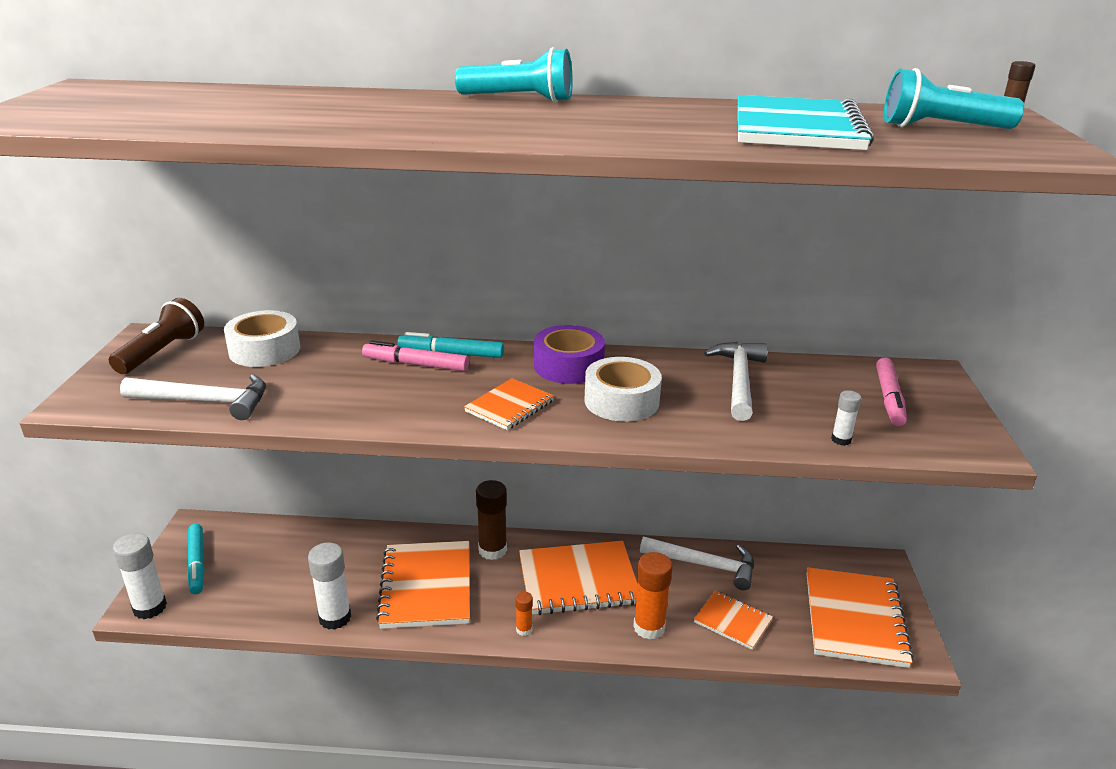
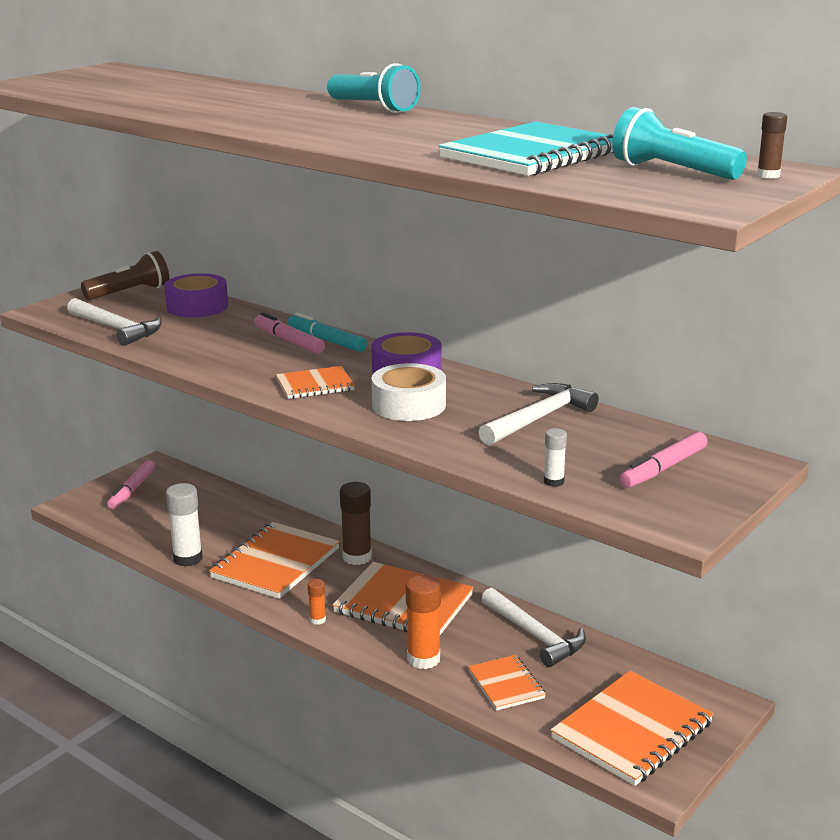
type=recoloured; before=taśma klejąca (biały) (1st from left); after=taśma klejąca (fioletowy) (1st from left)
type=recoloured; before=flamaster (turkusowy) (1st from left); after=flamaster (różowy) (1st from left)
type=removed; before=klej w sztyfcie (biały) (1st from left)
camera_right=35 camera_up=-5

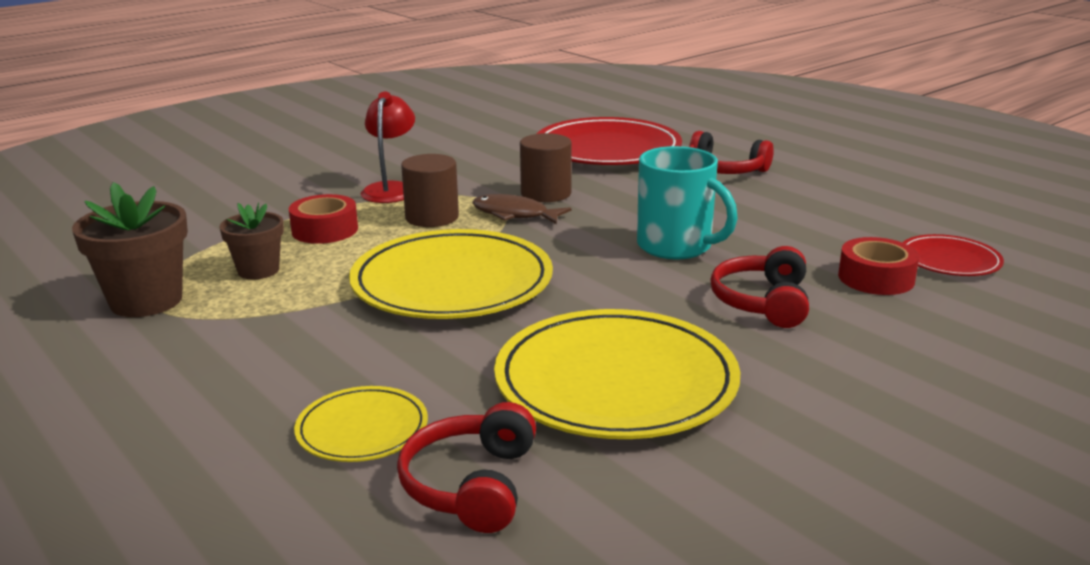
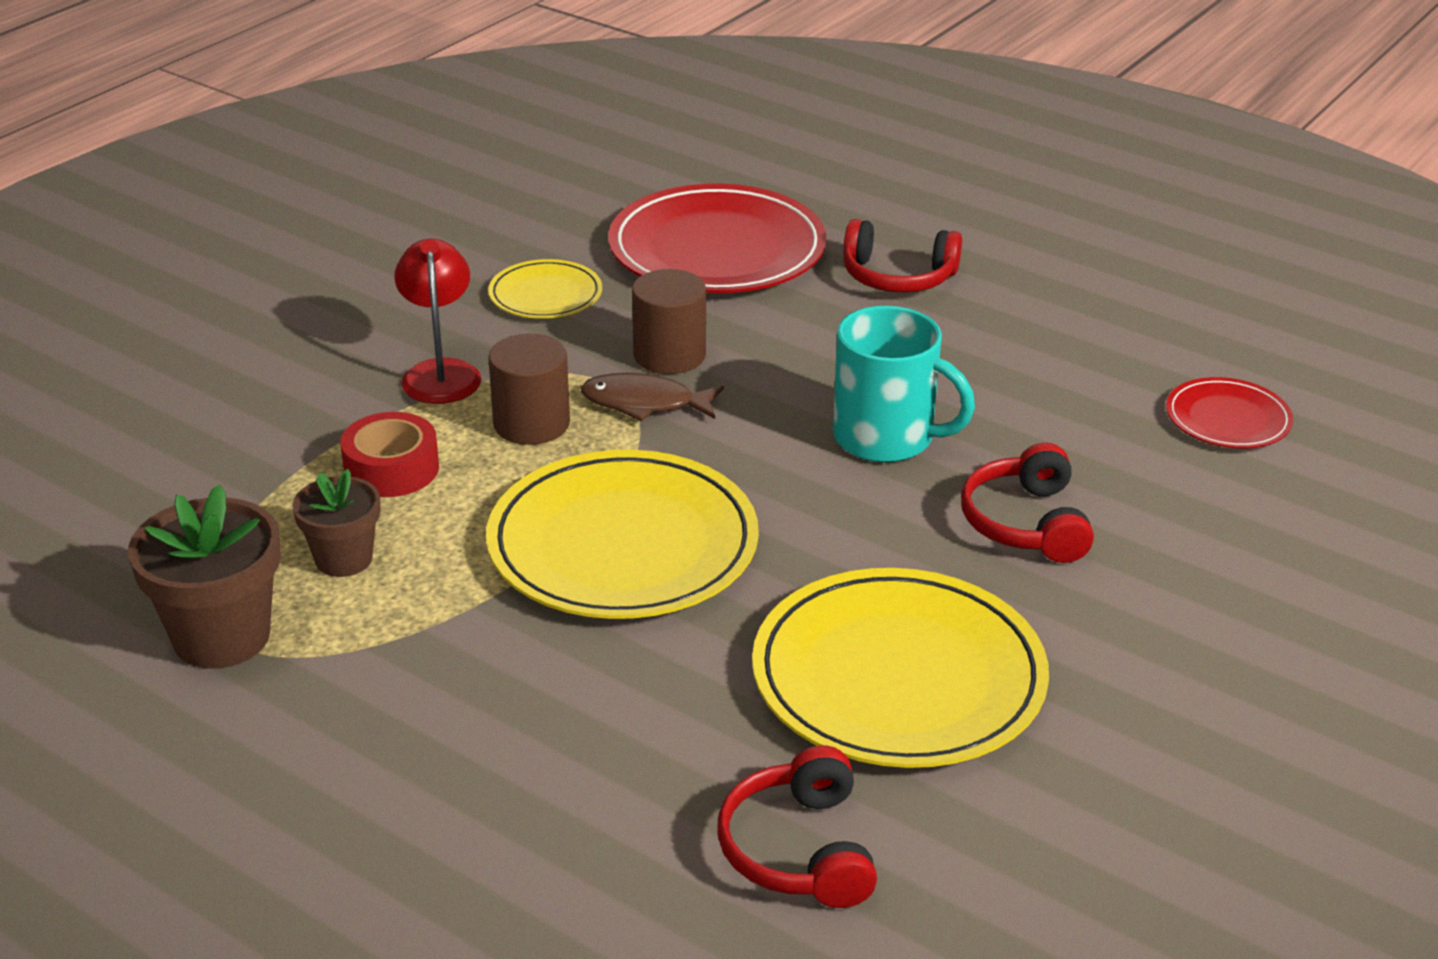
type=removed; before=taśma klejąca (czerwony) (2nd from left)
type=moved; before=talerz (żółty) (1st from left)
camera_right=-15 camera_up=10

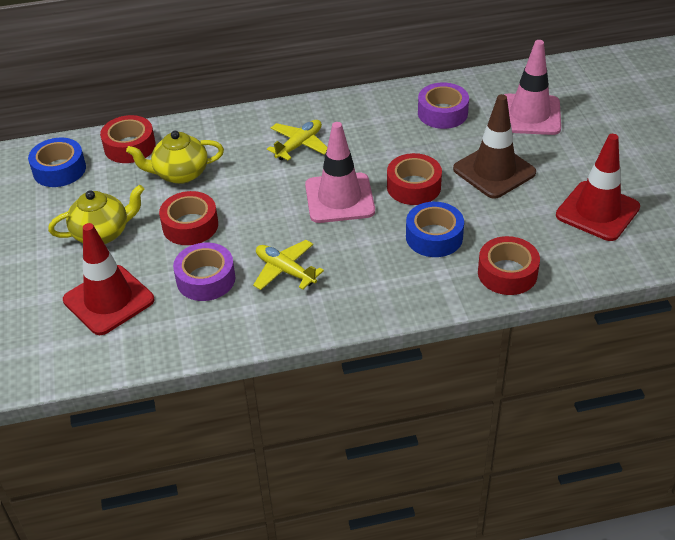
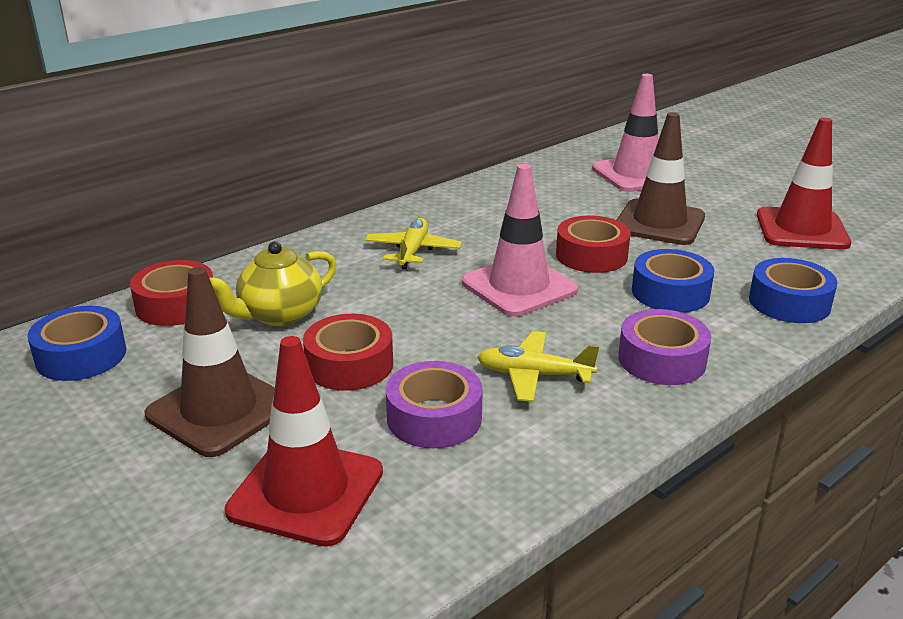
type=moved; before=taśma klejąca (fioletowy) (2nd from left)
type=replaced; before=imbryk (żółty) (1st from left); after=pachołek (brązowy) (1st from left)
type=recoloured; before=taśma klejąca (czerwony) (4th from left); after=taśma klejąca (niebieski) (3rd from left)
camera_right=-30 camera_up=-15

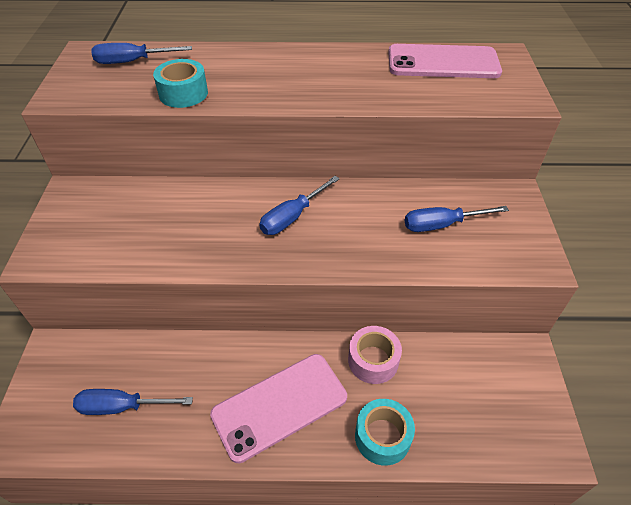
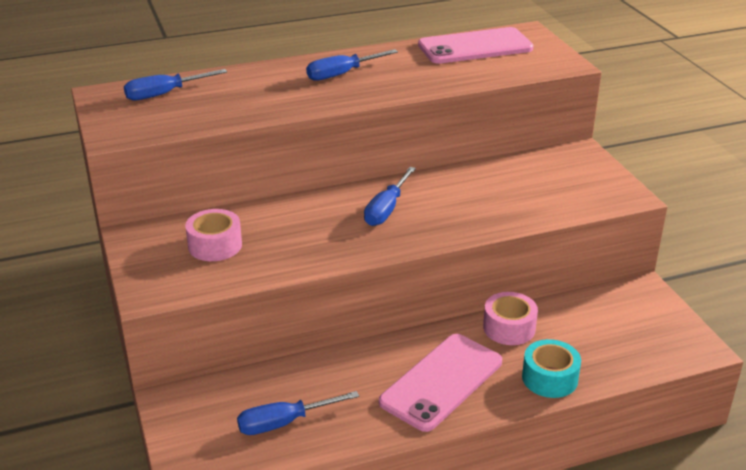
type=removed; before=taśma klejąca (turkusowy) (1st from left)
type=moved; before=śrubokręt (niebieski) (4th from left in the first image); after=śrubokręt (niebieski) (3rd from left)
type=added; after=taśma klejąca (różowy) (1st from left)
camera_right=-20 camera_up=-15

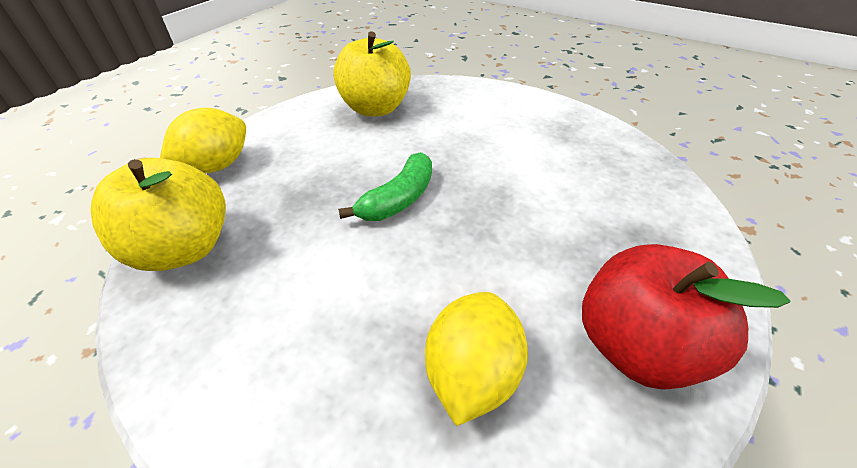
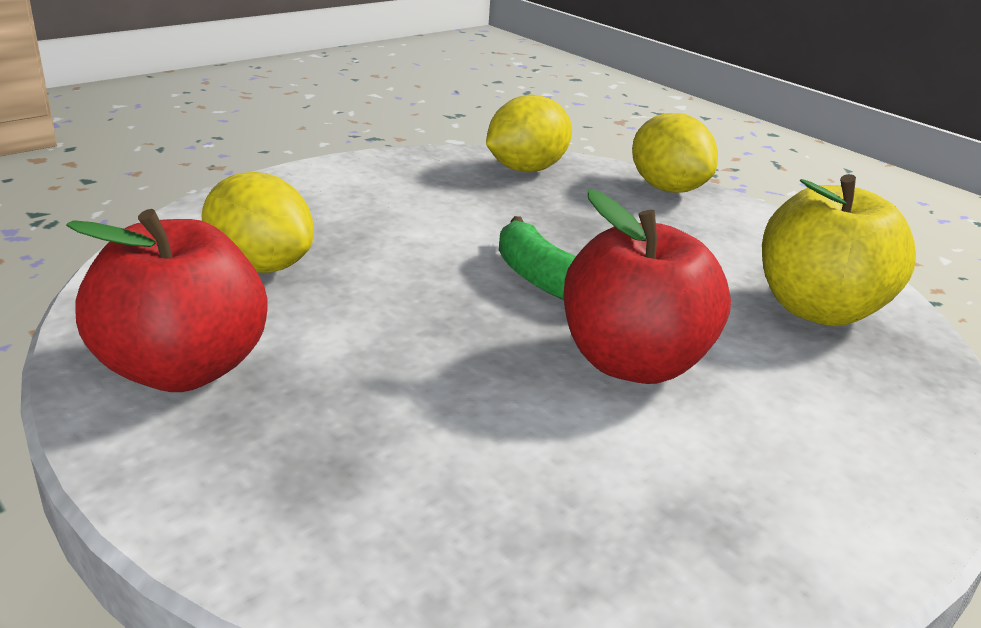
type=replaced; before=jabłko (żółty) (1st from left); after=cytryna (żółty) (2nd from left)
type=added; after=jabłko (czerwony) (2nd from left)
camera_right=105 camera_up=-15

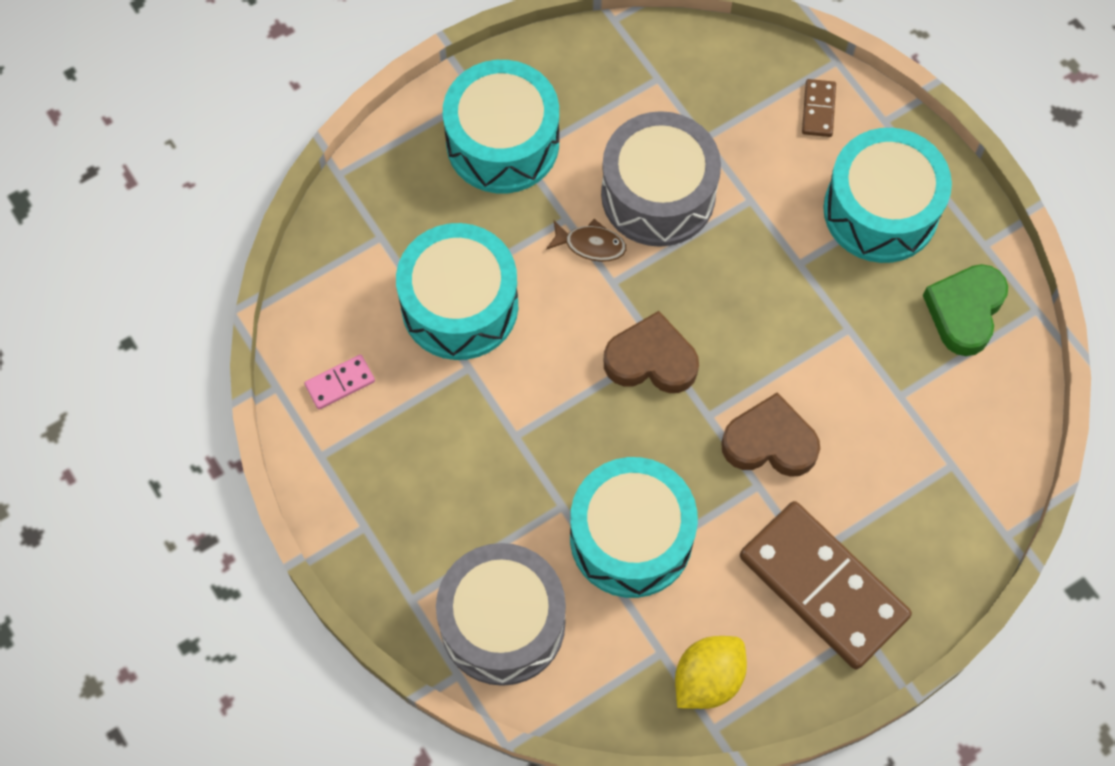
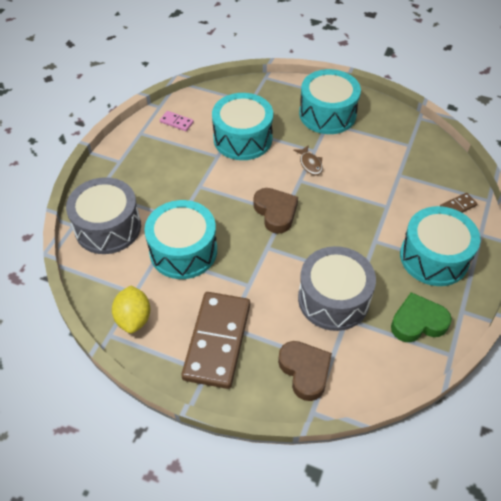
type=moved; before=bęben (szary) (2nd from left)
type=moved; before=serce (brązowy) (2nd from left)
type=turned; before=cytryna (żółty); turn=75
camera_right=55 camera_up=-15

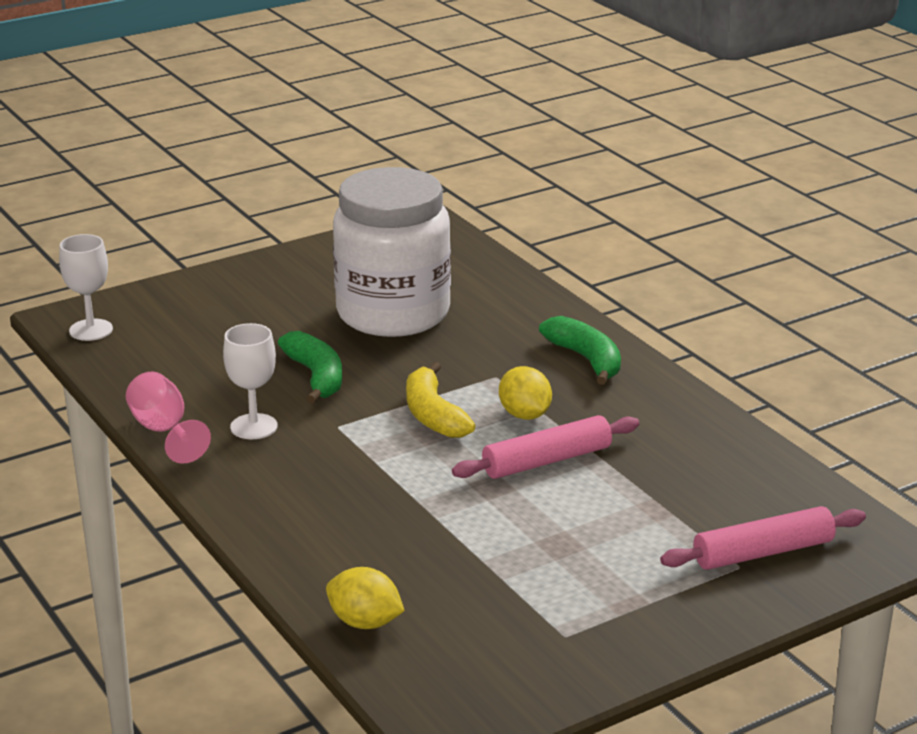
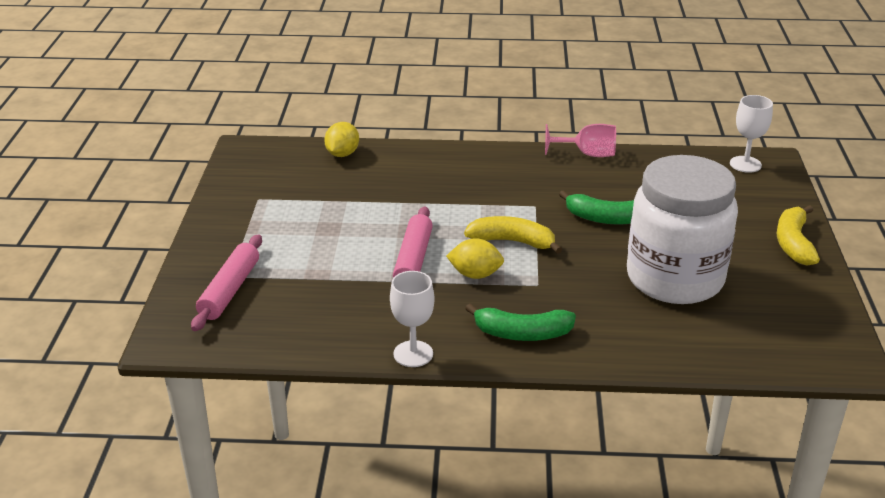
type=moved; before=kielich (biały) (2nd from left in the first image); after=kielich (biały) (1st from left)
type=turned; before=cytryna (żółty) (1st from left); turn=-45
type=added; after=banan (żółty) (2nd from left)
camera_right=125 camera_up=5

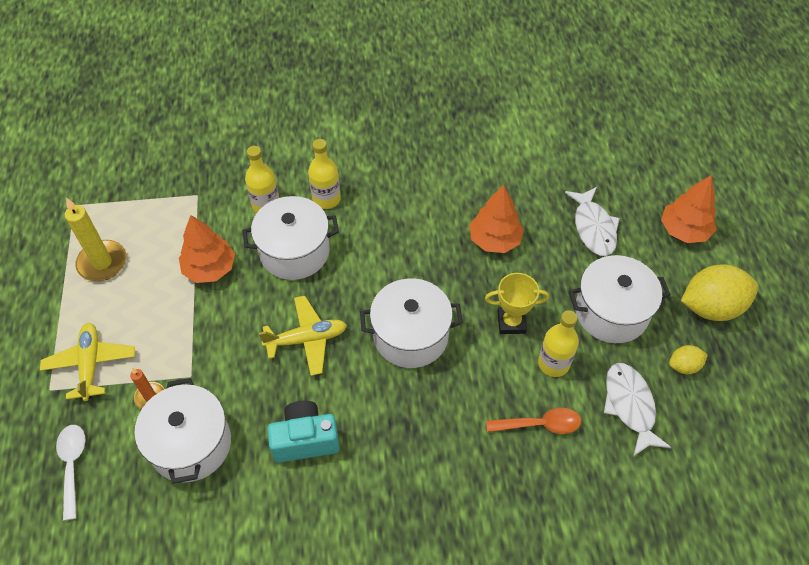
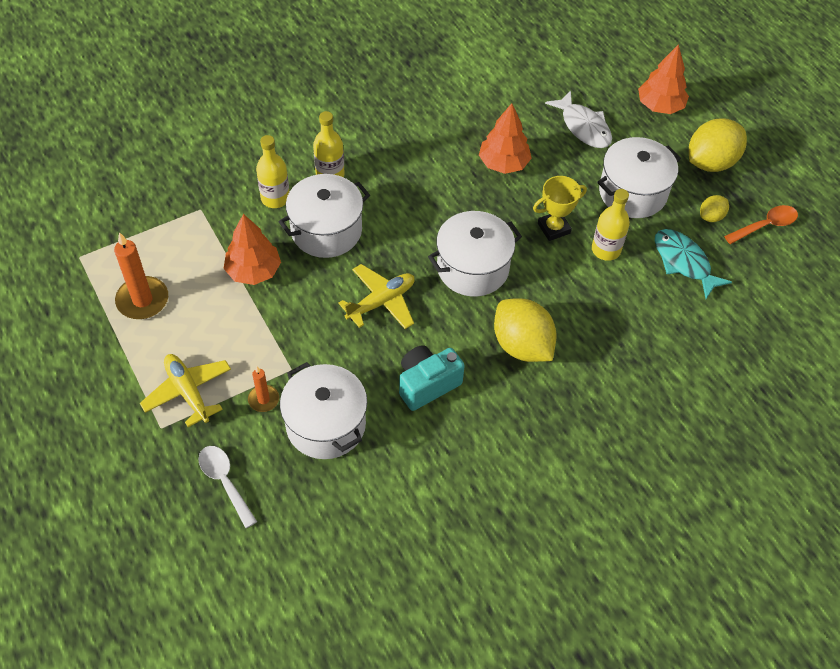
type=recoloured; before=świeca (żółty); after=świeca (pomarańczowy) (1st from left)
type=recoloured; before=ryba (biały) (2nd from left); after=ryba (turkusowy)
type=moved; before=łyżka (pomarańczowy)
type=added; after=cytryna (żółty) (1st from left)
camera_right=-25 camera_up=0

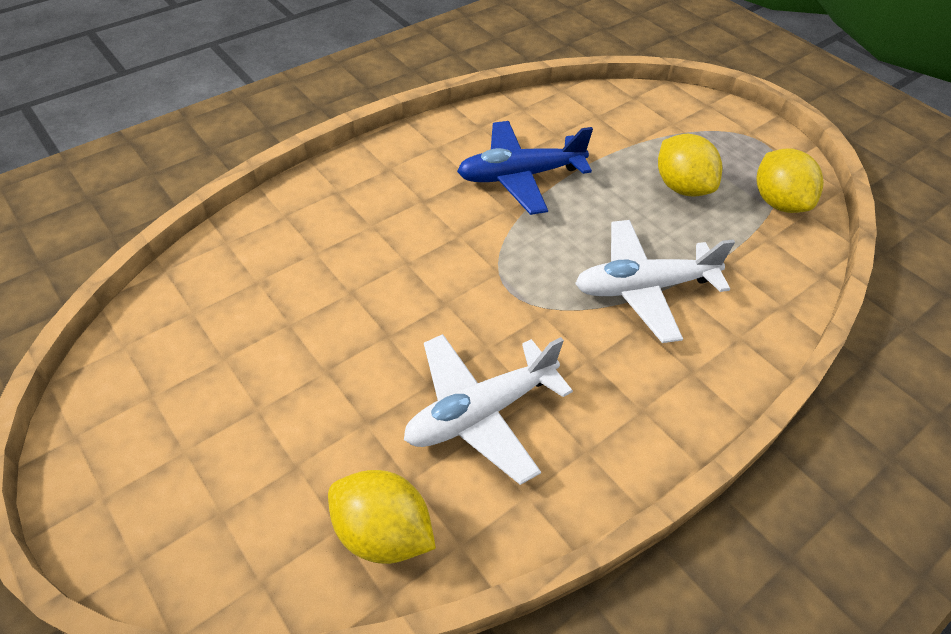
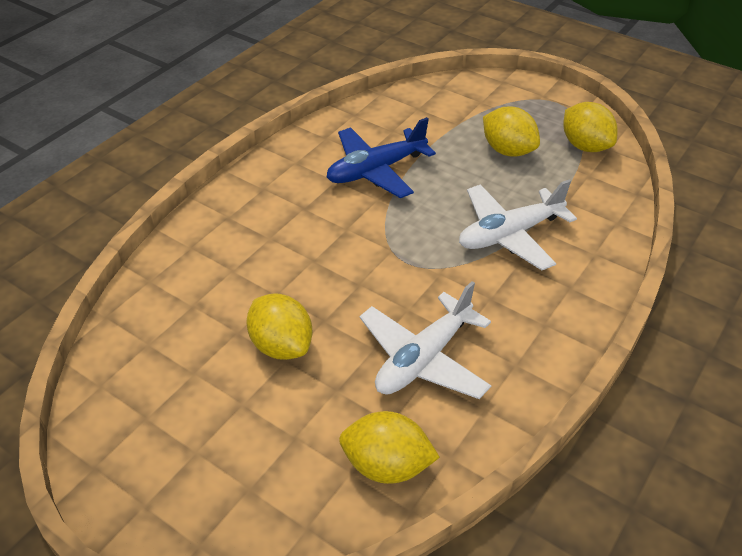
type=added; after=cytryna (żółty) (1st from left)
camera_right=-15 camera_up=-5

